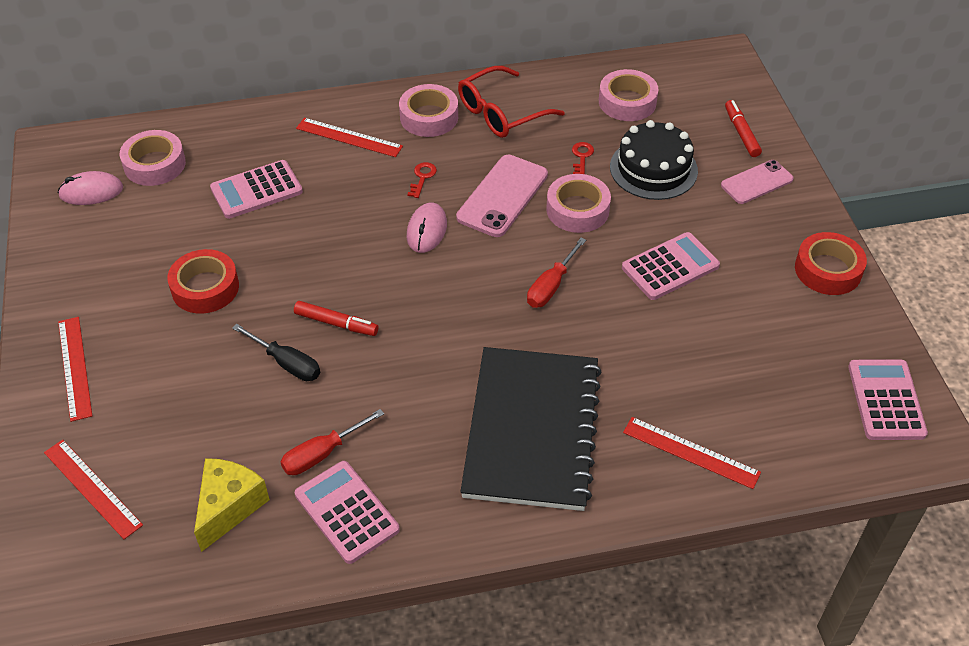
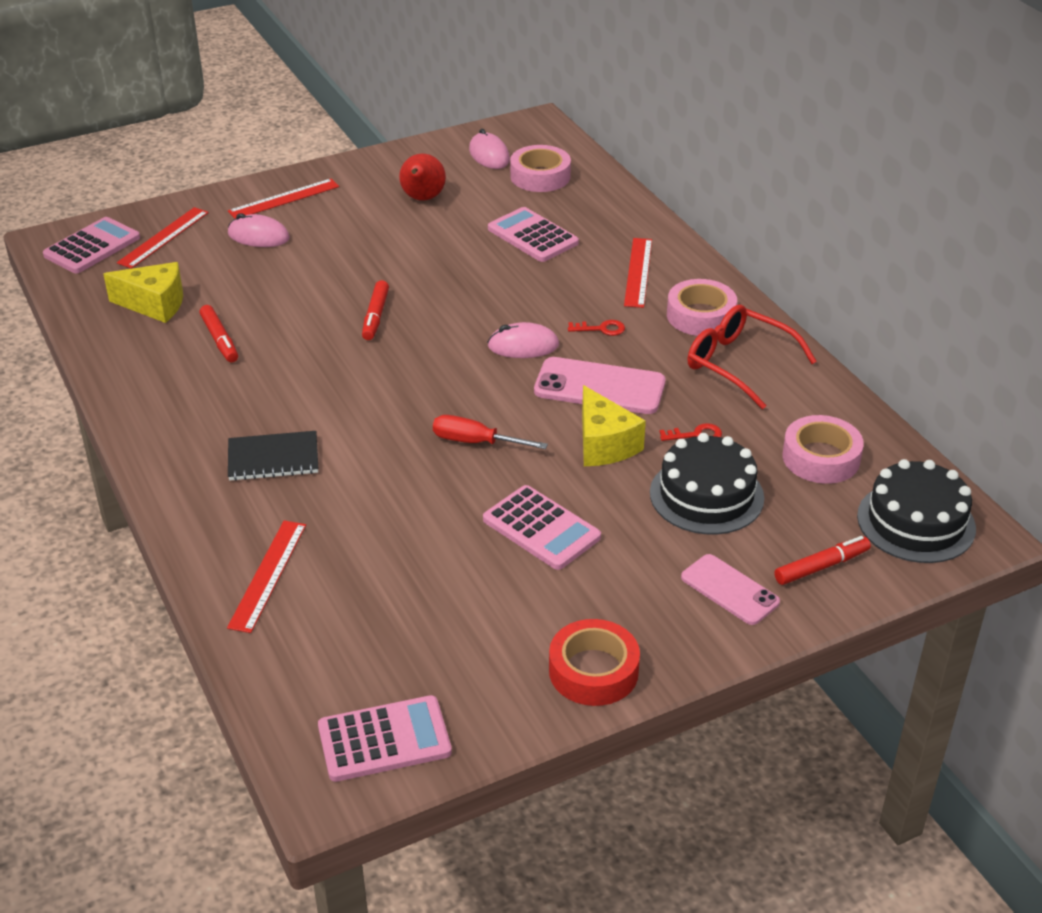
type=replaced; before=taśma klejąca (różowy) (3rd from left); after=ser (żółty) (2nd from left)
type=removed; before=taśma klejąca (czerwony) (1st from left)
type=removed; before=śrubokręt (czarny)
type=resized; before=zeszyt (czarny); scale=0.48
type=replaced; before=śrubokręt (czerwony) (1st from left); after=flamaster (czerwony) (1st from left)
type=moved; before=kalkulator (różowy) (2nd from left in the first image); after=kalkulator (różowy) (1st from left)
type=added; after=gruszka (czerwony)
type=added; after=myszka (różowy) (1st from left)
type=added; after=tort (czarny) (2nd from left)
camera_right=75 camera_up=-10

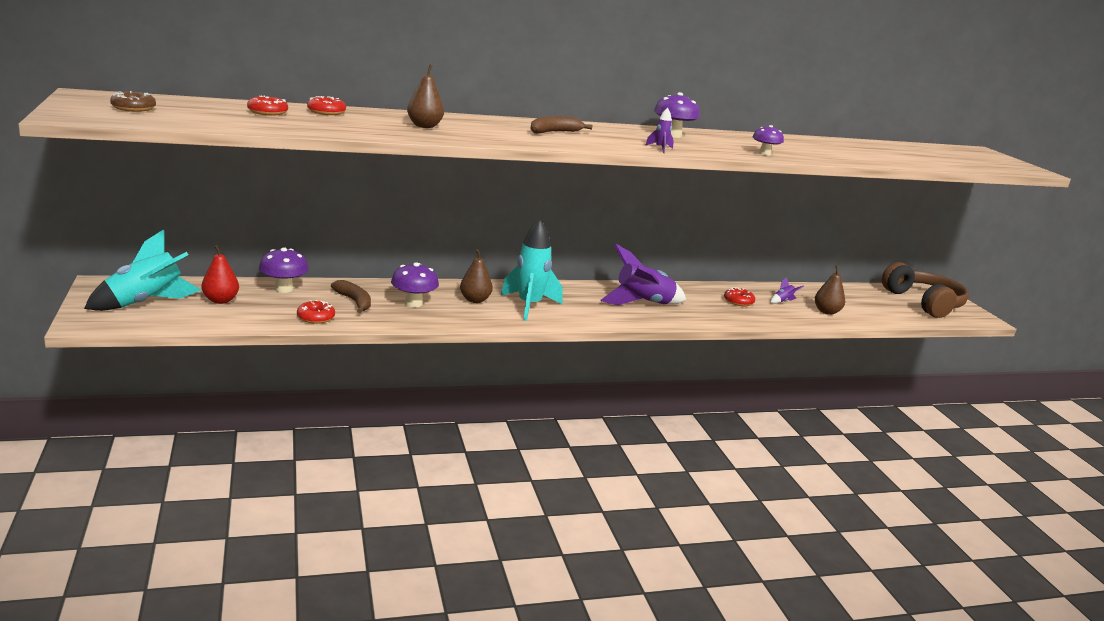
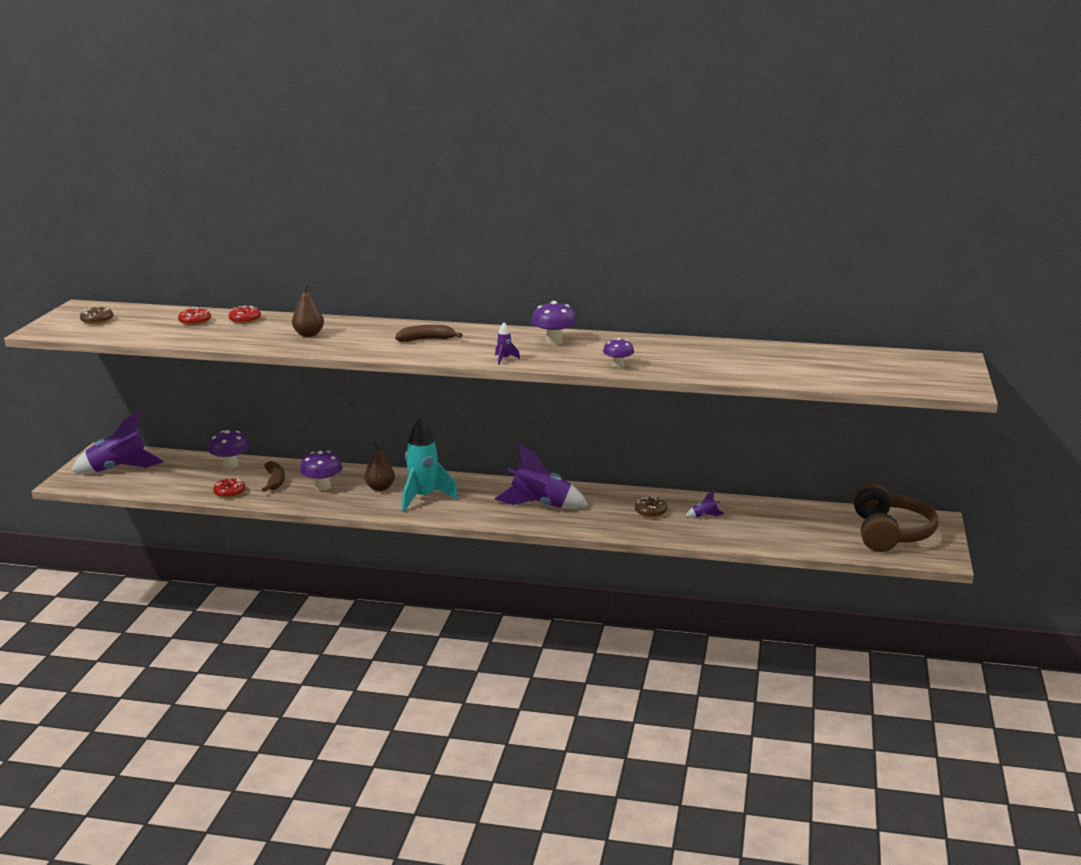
type=recoloured; before=rakieta (turkusowy) (1st from left); after=rakieta (fioletowy) (1st from left)
type=removed; before=gruszka (czerwony)
type=removed; before=gruszka (brązowy) (3rd from left)
type=recoloured; before=donut (czerwony) (4th from left); after=donut (brązowy) (2nd from left)
camera_right=30 camera_up=0

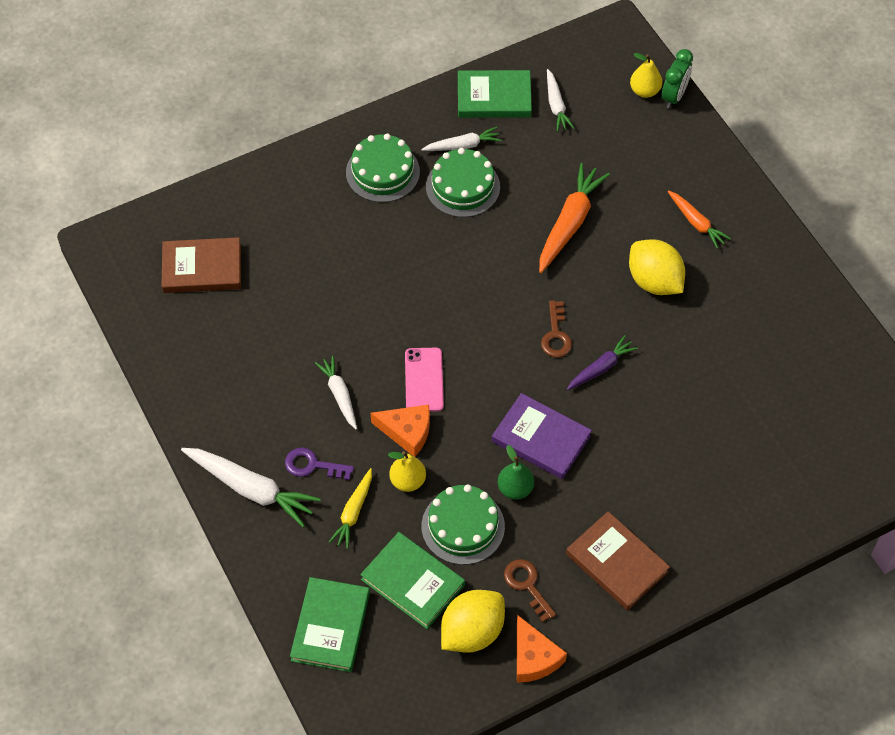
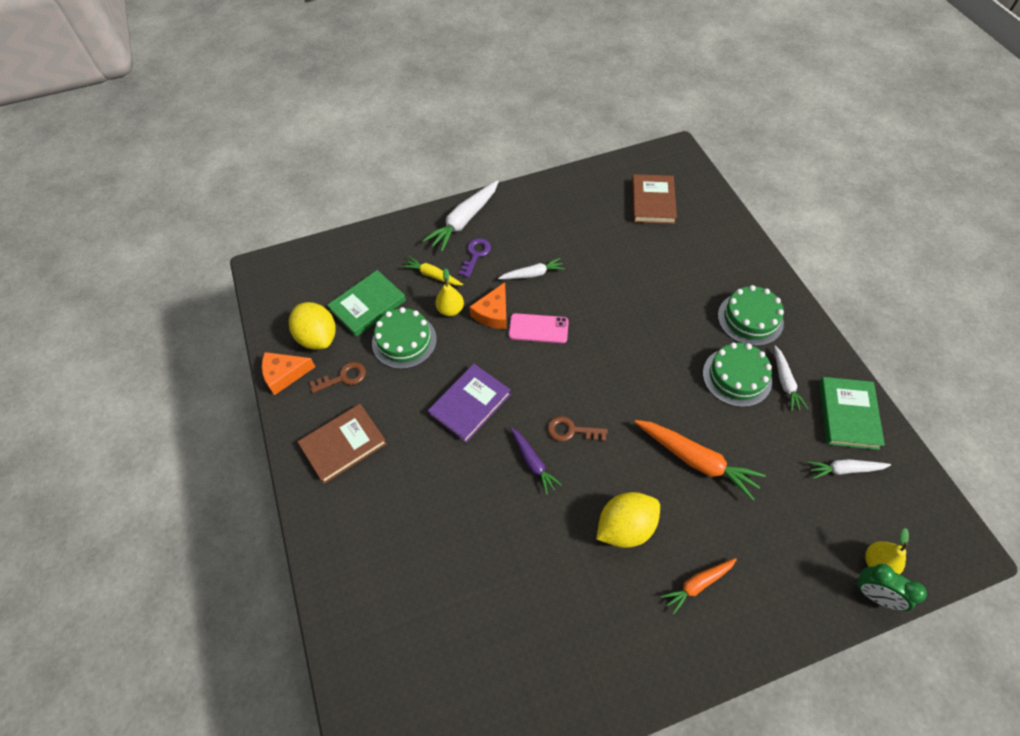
type=removed; before=gruszka (zielony)
type=removed; before=książka (zielony) (1st from left)
camera_right=100 camera_up=0

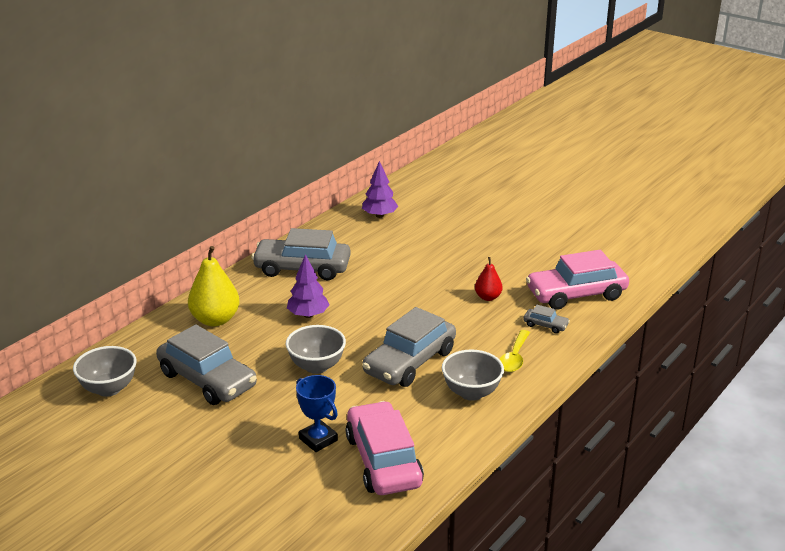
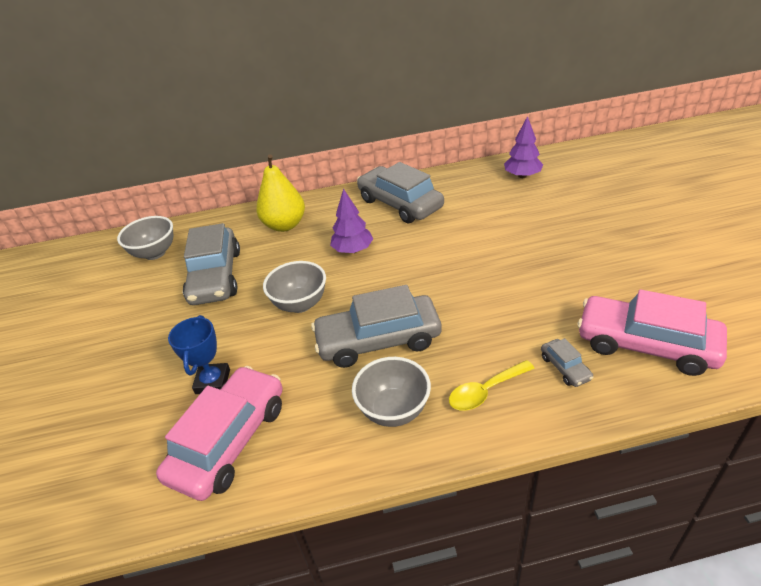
type=removed; before=gruszka (czerwony)
camera_right=45 camera_up=10

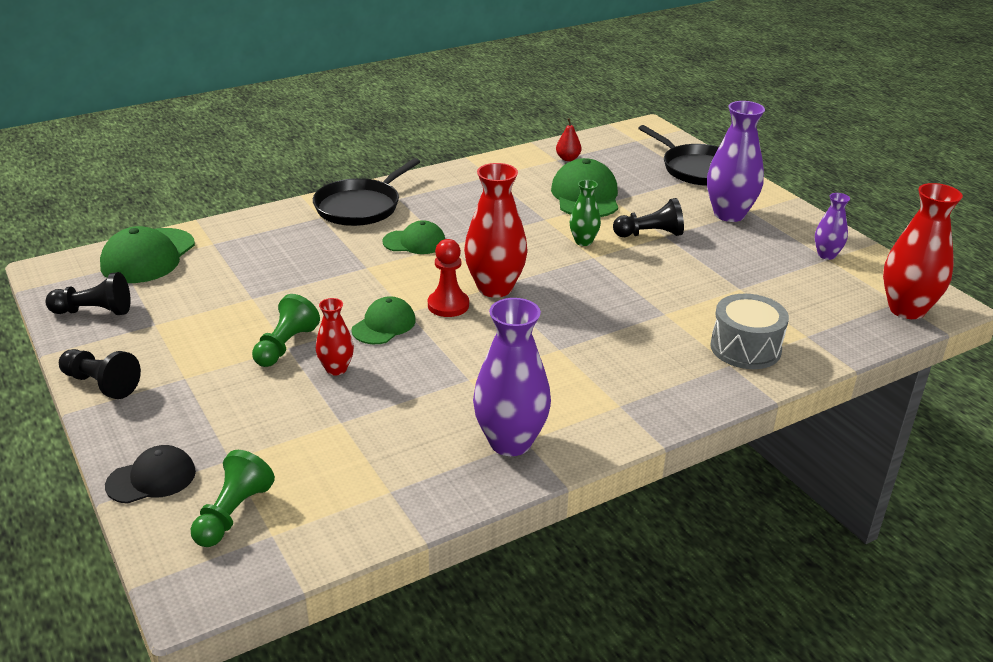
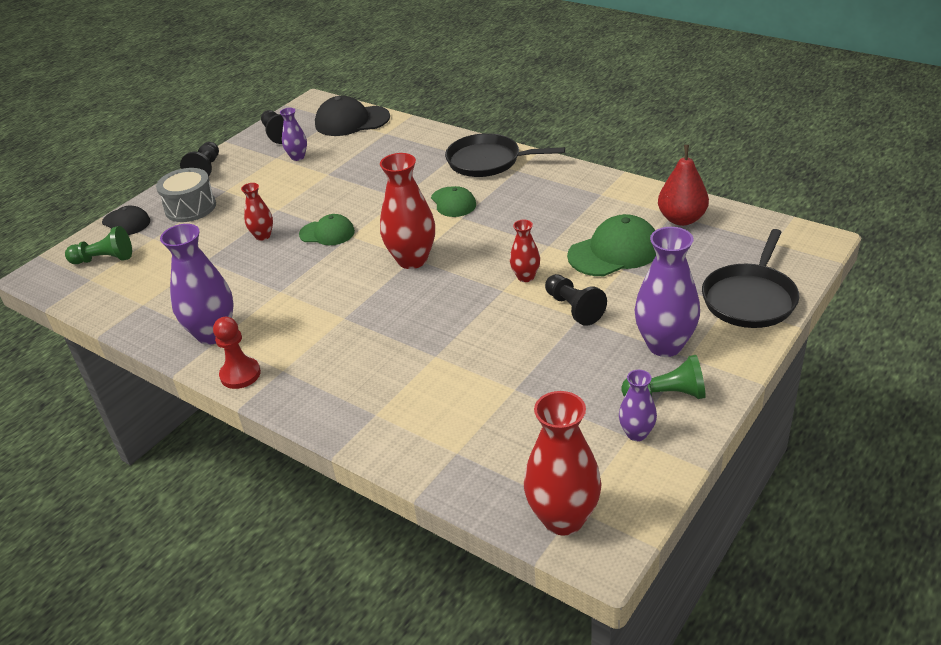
type=resized; before=gruszka (czerwony); scale=1.81
type=recoloured; before=wazon (zielony); after=wazon (czerwony) (3rd from left)
type=recoloured; before=czapka (zielony) (1st from left); after=czapka (czarny) (2nd from left)
type=moved; before=pionek (czerwony)
type=moved; before=pionek (zielony) (2nd from left)
type=moved; before=bęben (szary)
type=added; after=wazon (fioletowy) (2nd from left)
camera_right=70 camera_up=5

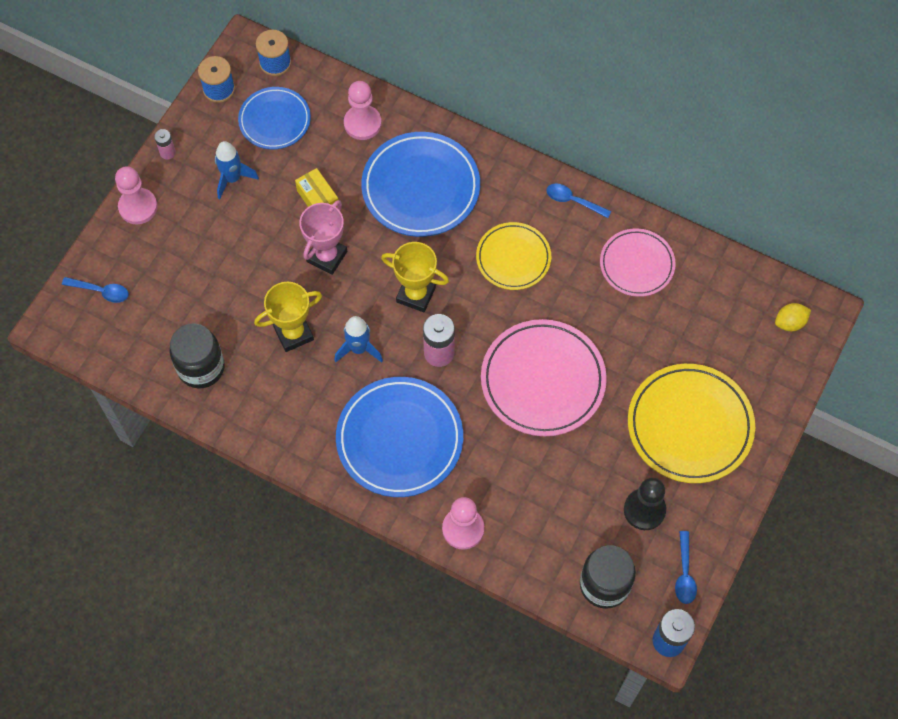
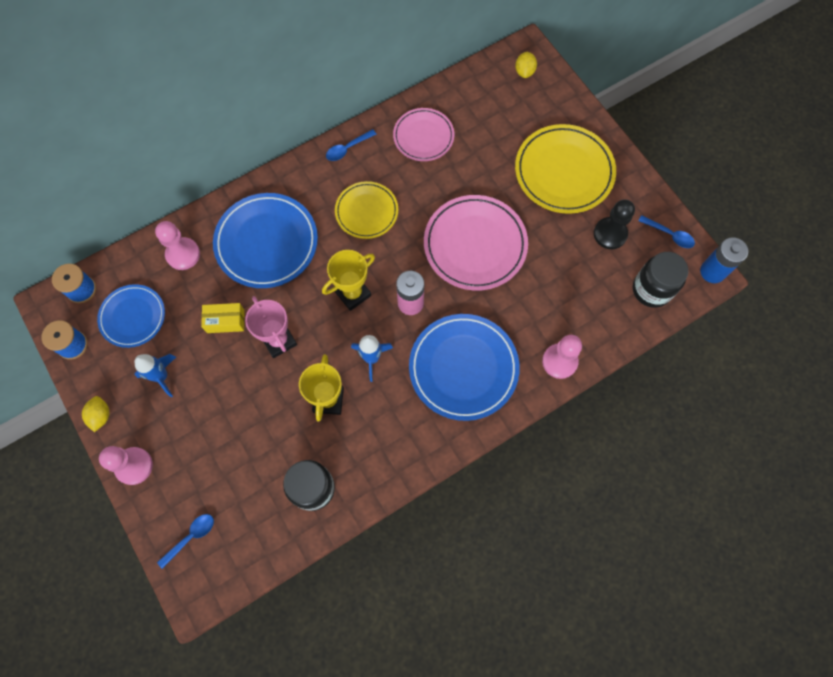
type=replaced; before=bateria (różowy) (1st from left); after=cytryna (żółty) (1st from left)
camera_right=-60 camera_up=5

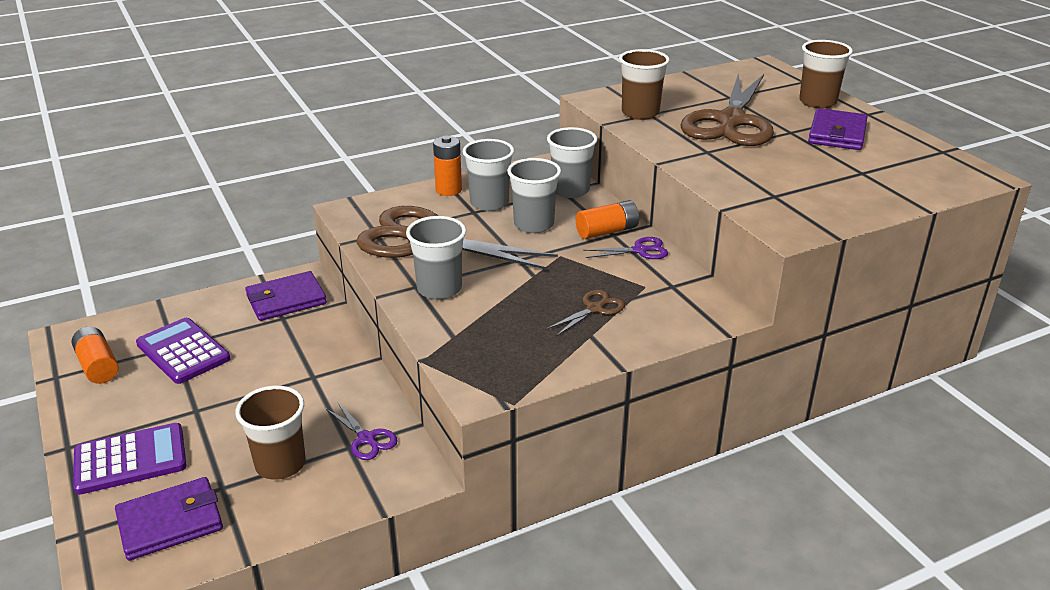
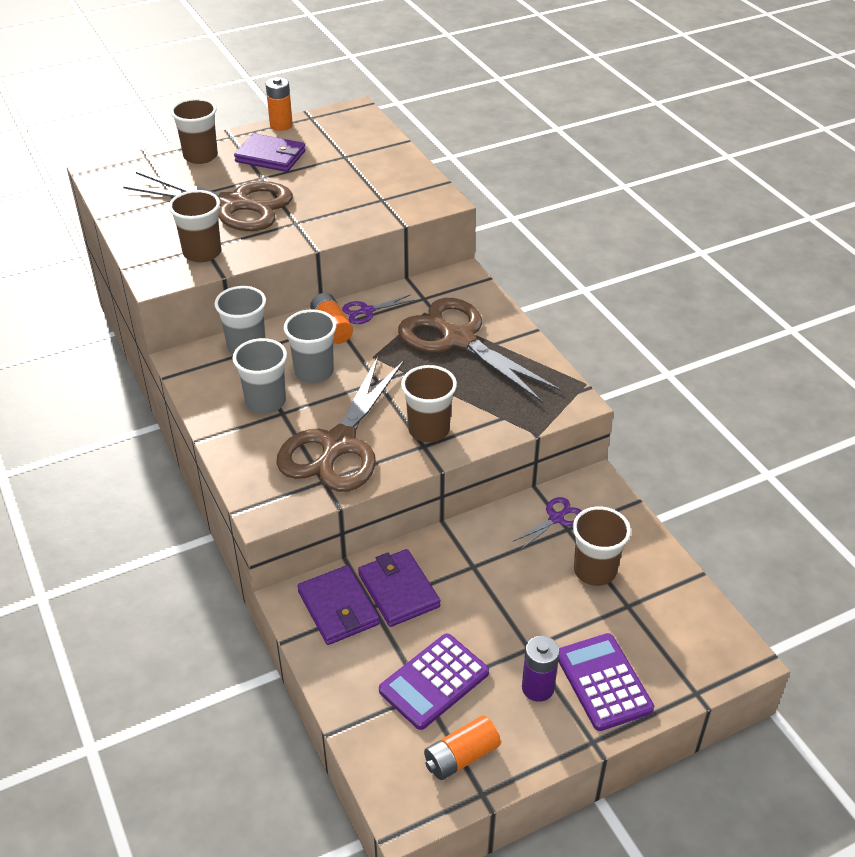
type=moved; before=bateria (pomarańczowy) (2nd from left in the first image); after=bateria (pomarańczowy) (1st from left)
type=recoloured; before=szklanka (szary) (1st from left); after=szklanka (brązowy) (3rd from left)
type=turned; before=nożyczki (fioletowy) (2nd from left in the first image); turn=-105
type=resized; before=nożyczki (brązowy) (2nd from left in the first image); scale=2.42
type=moved; before=portfel (fioletowy) (1st from left in the first image); after=portfel (fioletowy) (3rd from left)
type=added; after=bateria (fioletowy)
camera_right=-90 camera_up=10

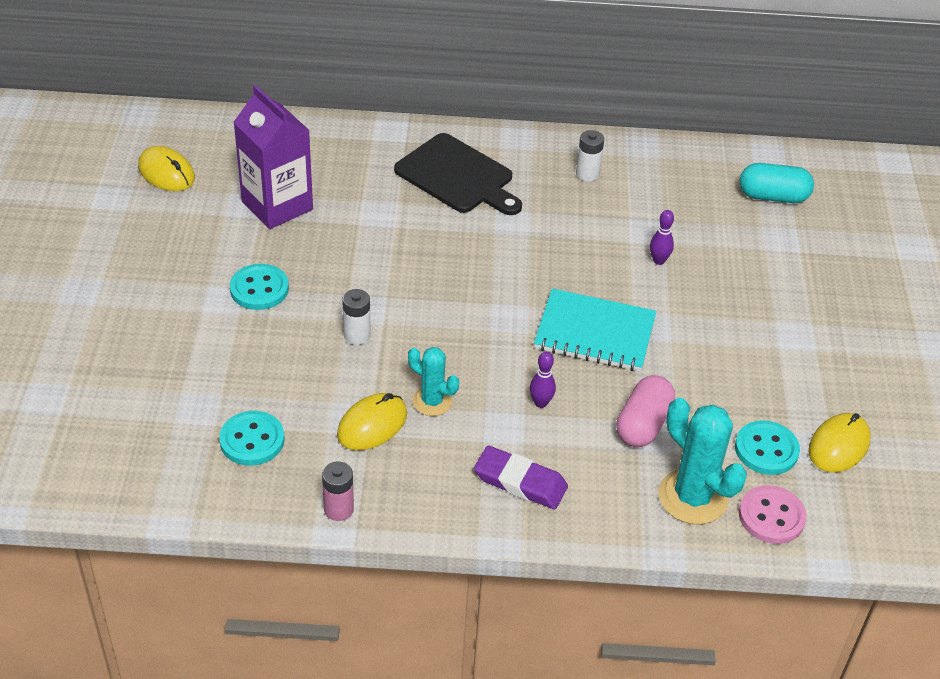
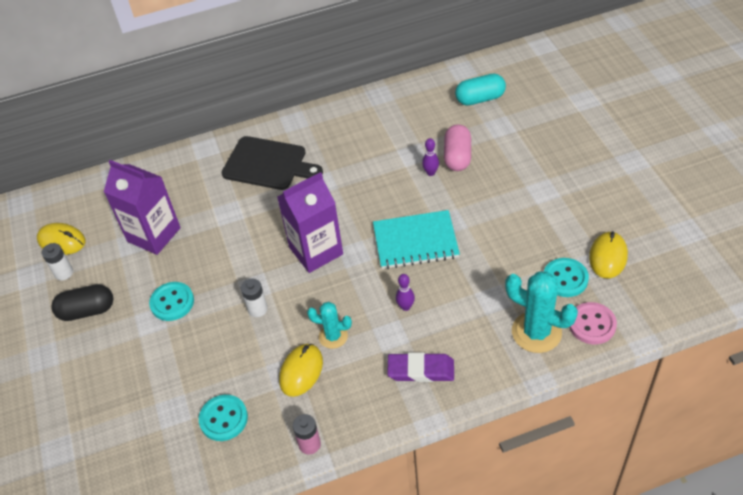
type=moved; before=bateria (biały) (2nd from left in the first image); after=bateria (biały) (1st from left)
type=moved; before=kapsułka (różowy)
type=added; after=karton mleka (fioletowy) (2nd from left)
type=added; after=kapsułka (czarny)
camera_right=-15 camera_up=5

